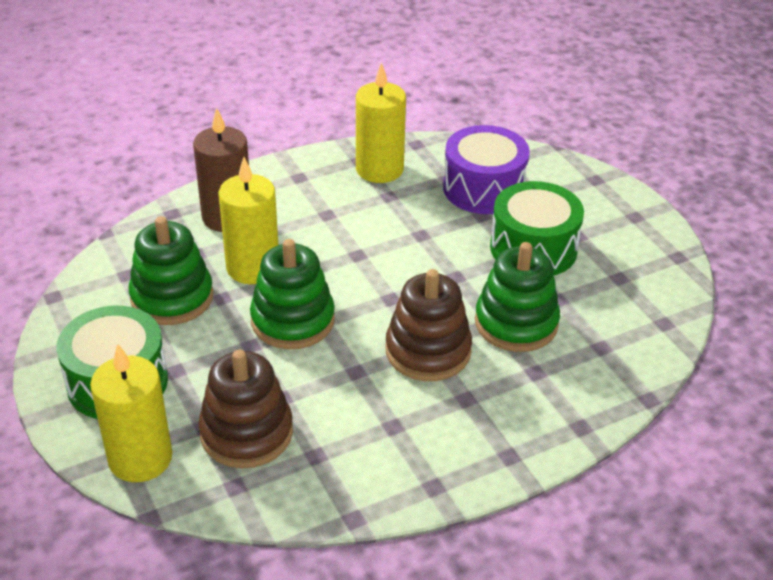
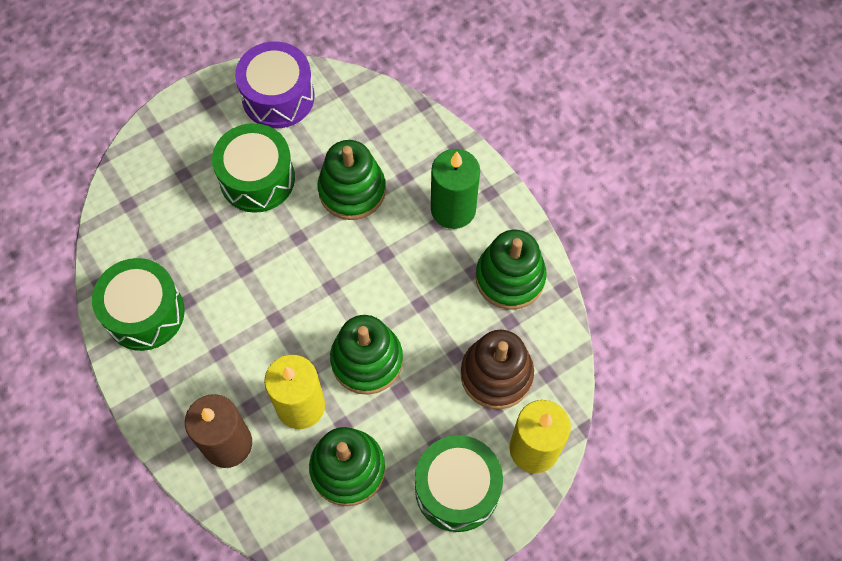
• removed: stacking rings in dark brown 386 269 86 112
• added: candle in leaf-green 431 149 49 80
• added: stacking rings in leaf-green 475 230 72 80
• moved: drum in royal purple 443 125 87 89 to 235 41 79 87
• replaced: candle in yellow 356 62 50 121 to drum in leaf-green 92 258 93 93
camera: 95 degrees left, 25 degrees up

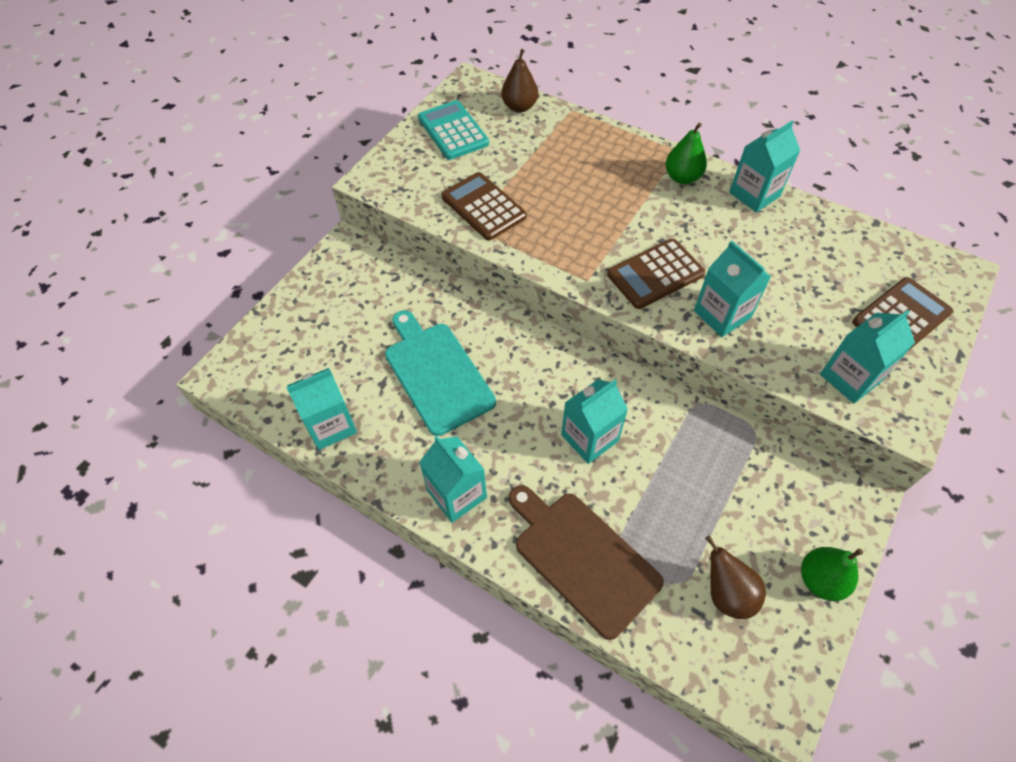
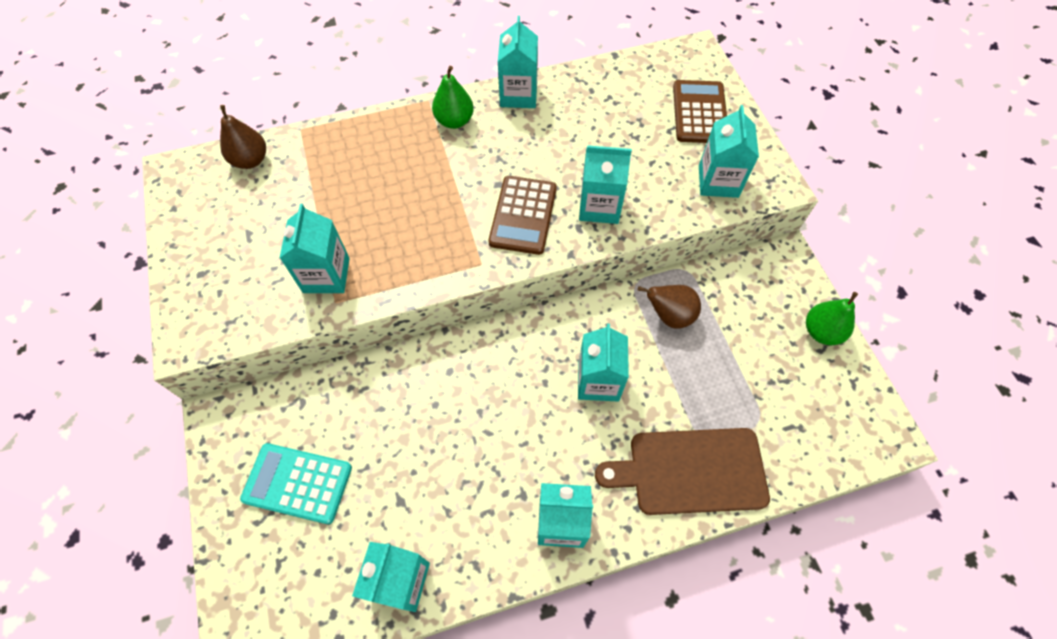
• removed: cutting board in teal 385 310 111 126
• moved: calculator in teal 418 100 71 60 to 240 443 112 81
• moved: pear fruit in dark brown 705 535 61 84 to 638 285 63 43
• replaced: calculator in dark brown 441 172 86 68 to carton in teal 280 204 70 89
camera: 50 degrees left, 5 degrees up

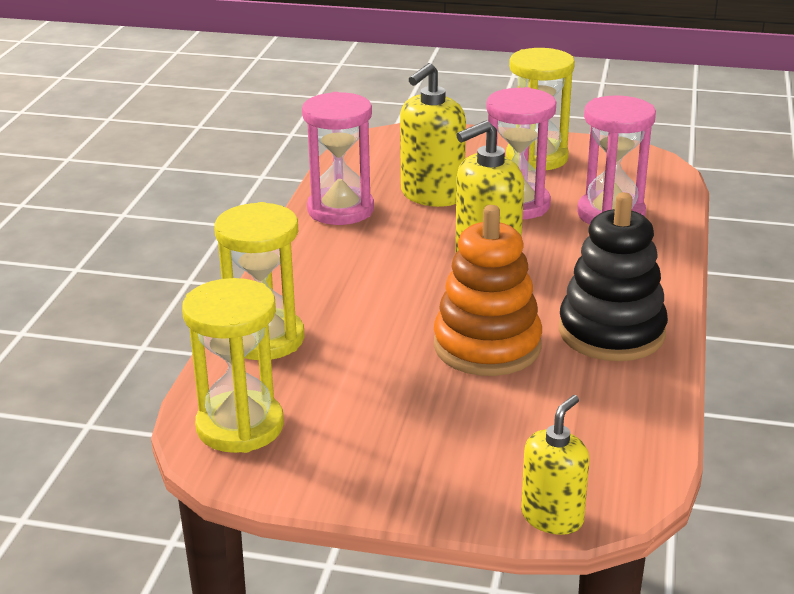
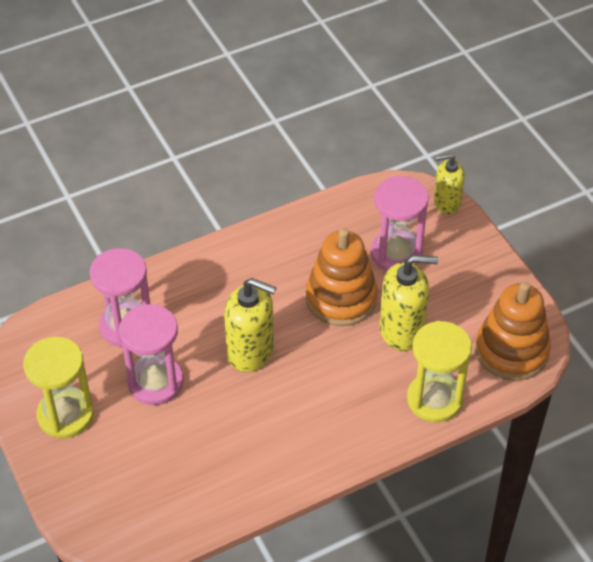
• removed: stacking rings in ebony 559 192 109 169
• moved: sand timer in rosy 302 92 72 133 to 371 176 58 95
• moved: pump bottle in yellow 400 63 66 144 to 380 255 58 96
• replaced: sand timer in yellow 182 278 102 175 to stacking rings in orange-coloured 475 282 76 99
camera: 130 degrees left, 20 degrees up

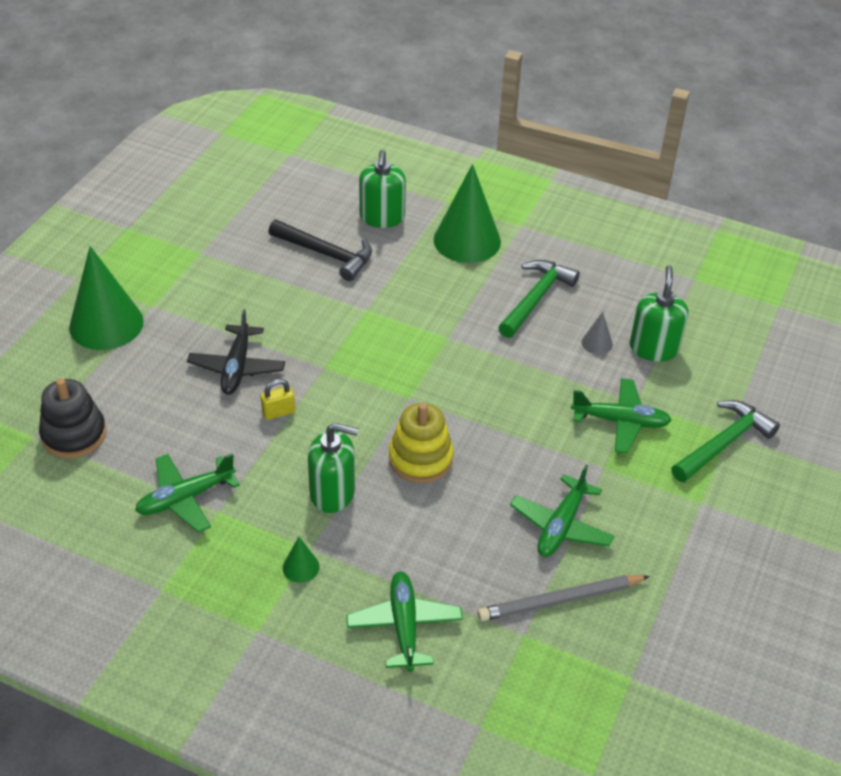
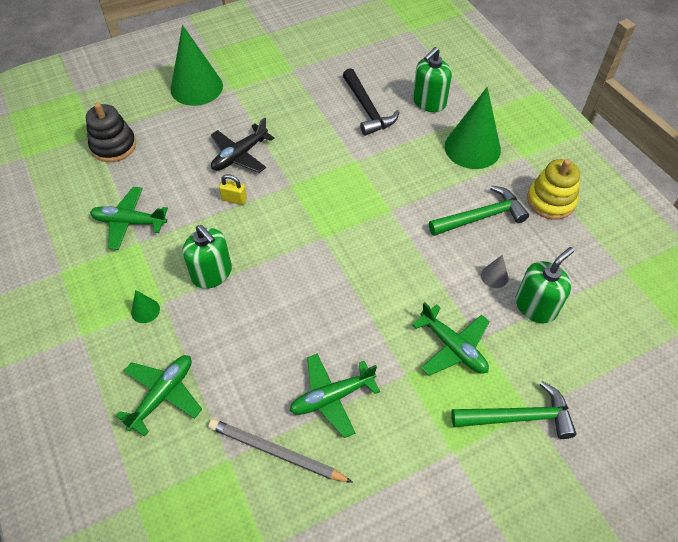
• moved: stacking rings in yellow 389 403 65 80 to 527 159 53 61
camera: 40 degrees right, 10 degrees up

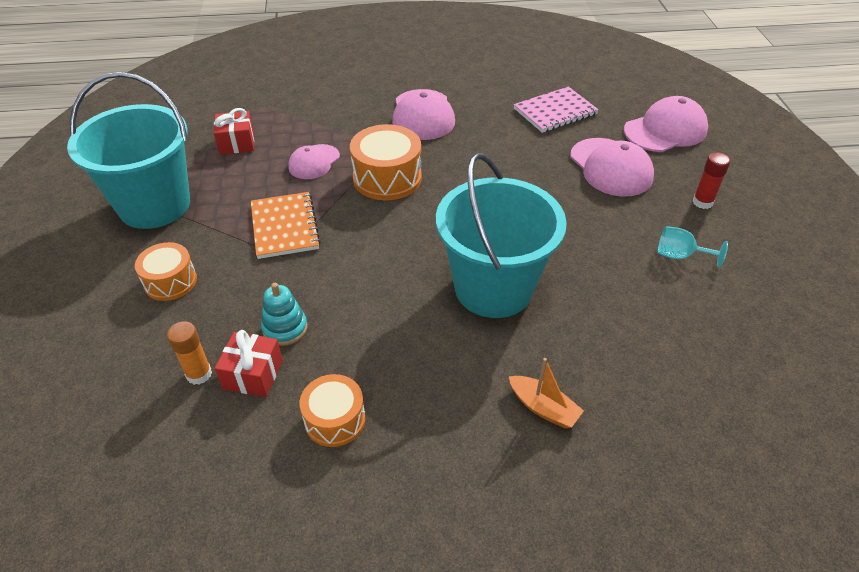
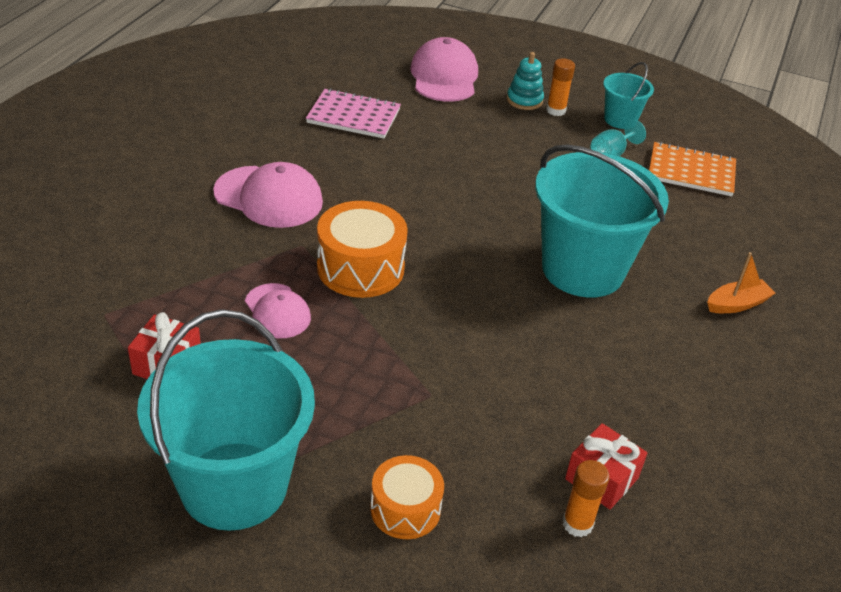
• removed: drum in orange-coloured 300 374 65 73
• removed: baseball cap in rosy 570 138 84 59
• added: pail in teal 603 62 51 67
• moved: notepad in orange-coloured 251 192 70 67 to 649 142 87 54
• moved: stacking rings in teal 261 283 47 63 to 507 52 37 58
• recoloured: glue stick in crimson 693 152 38 57 to glue stick in orange-coloured 546 58 29 58
• turned: notepad in rosy 514 86 85 47 = 306 88 95 50 75 degrees counterclockwise
camera: 65 degrees left, 5 degrees down

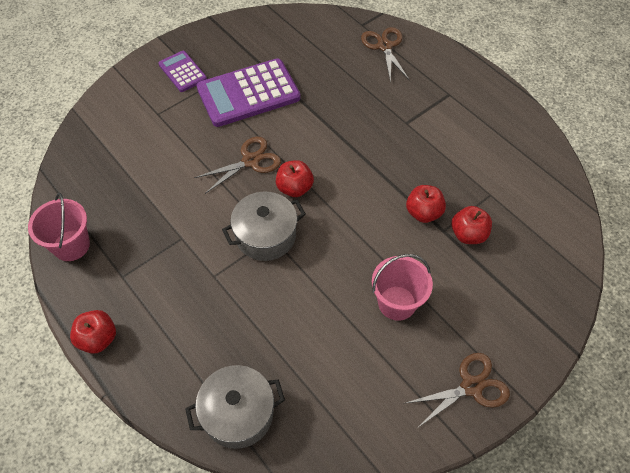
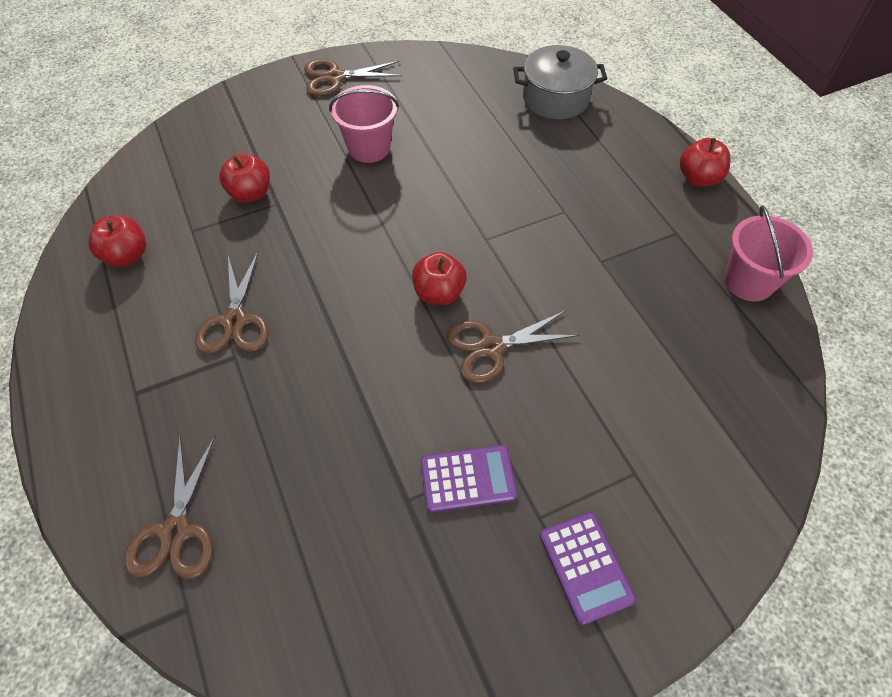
• removed: pot in grey 222 192 84 69
• added: pair of scissors in dark brown 195 252 74 102
• moved: apple in crimson 406 185 40 38 to 88 215 58 52
• resized: calculator in royal purple 197 58 103 69 = 420 445 97 68 x0.53
camera: 165 degrees left, 0 degrees up

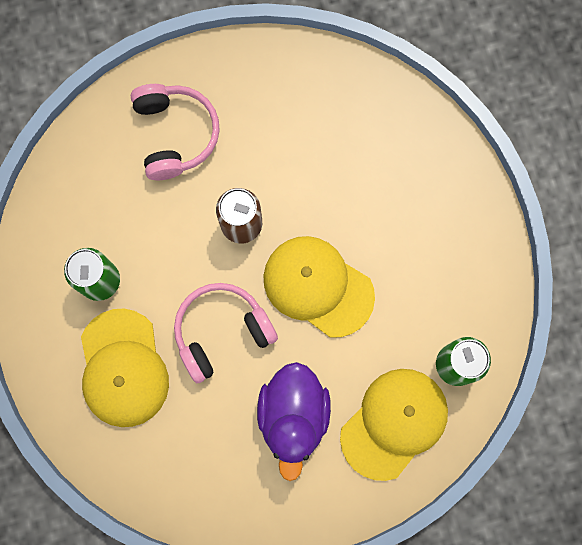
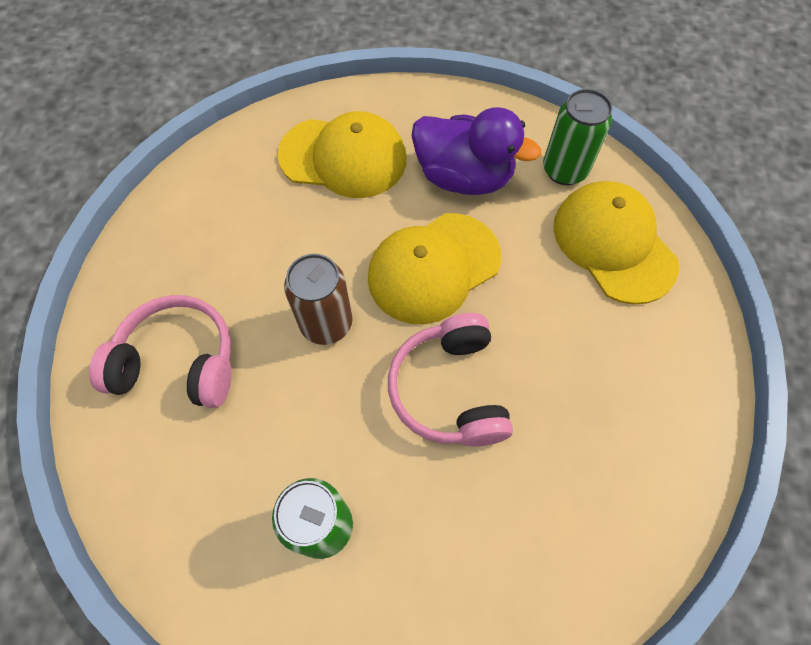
• moved: baseball cap in yellow 81 309 88 118 to 277 111 129 87
• moved: toy duck in royal purple 257 362 74 119 to 412 107 129 88
camera: 70 degrees left, 15 degrees down

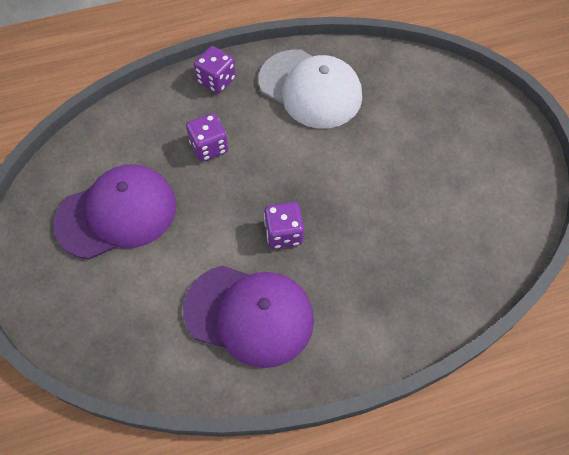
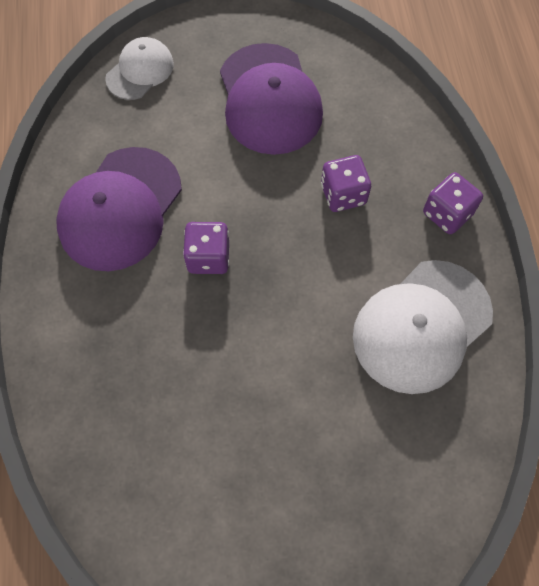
• added: baseball cap in pure white 105 37 69 63
camera: 100 degrees right, 5 degrees up

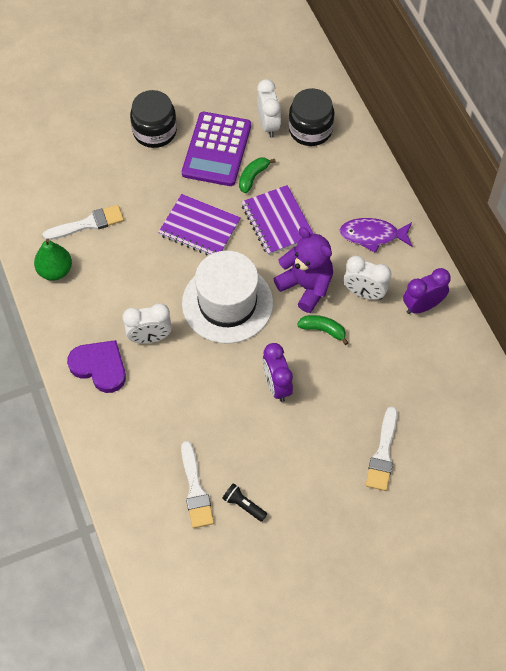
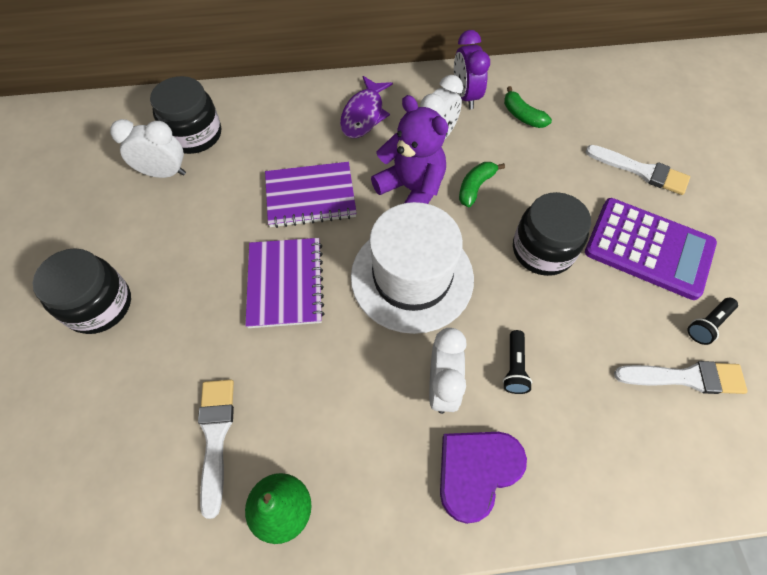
• added: pocket torch in ebony 503 330 29 64
• moved: calculator in royal purple 182 112 69 74 to 585 198 132 102
• moved: toy banana in leaf-green 239 157 37 36 to 504 86 48 42
• replaced: clock in royal purple 262 343 31 59 to preserve jar in ebony 513 192 78 84
• turned: notepad in royal purple 158 194 83 61 = 245 238 80 90 45 degrees counterclockwise
• turned: teddy in royal purple 274 227 59 86 = 371 95 77 109 75 degrees clockwise
camera: 75 degrees left, 0 degrees up

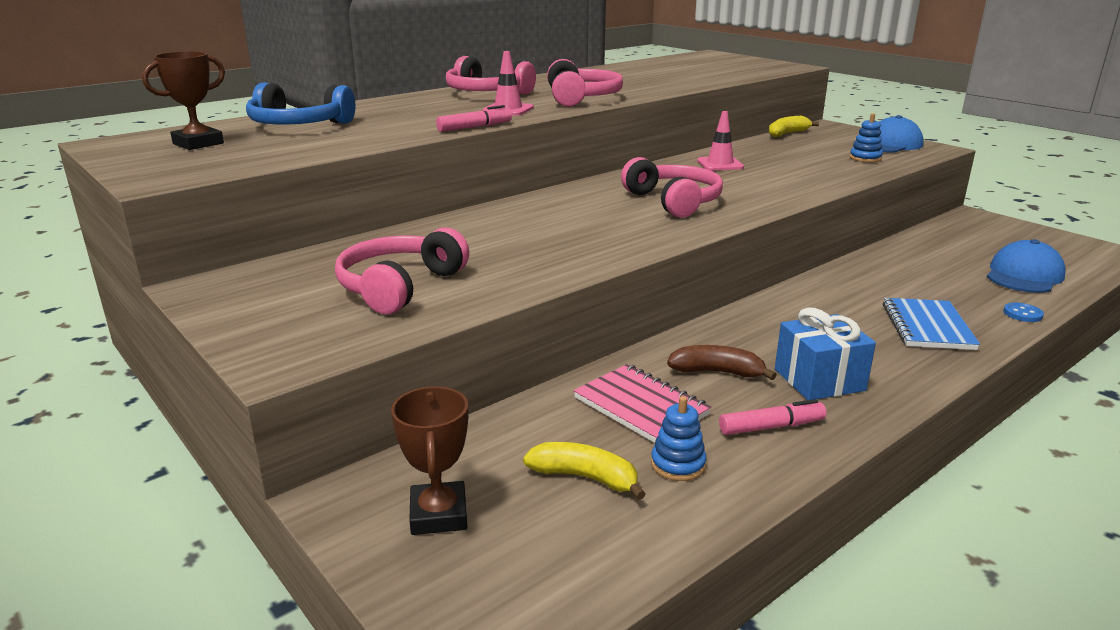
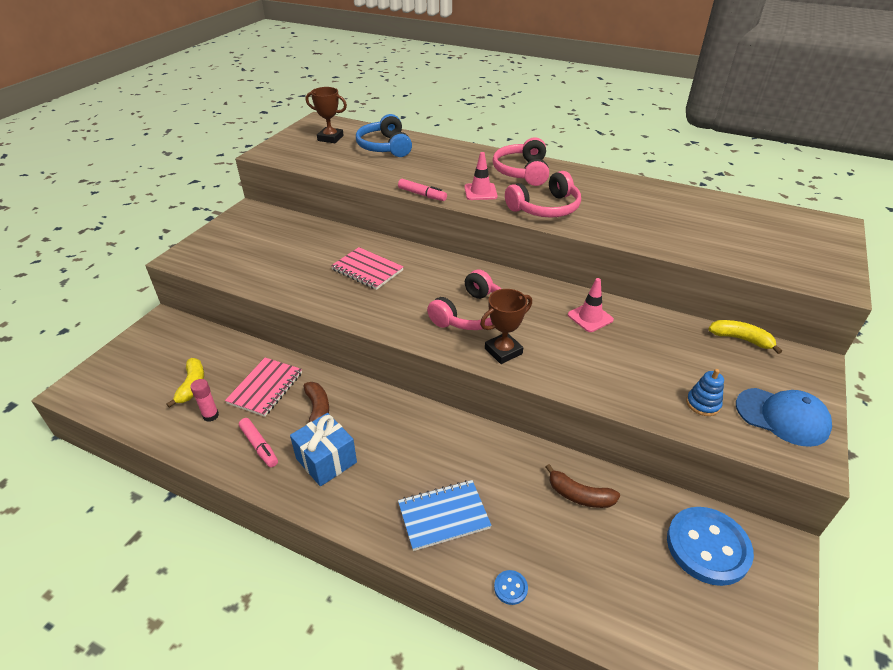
• removed: headset in rosy 335 227 134 87
• removed: baseball cap in cobalt 987 239 79 54
• added: notepad in rosy 331 247 73 43
• added: toy banana in dark brown 546 464 74 44
• added: sewing button in cobalt 667 507 87 79
• moved: award cup in dark brown 391 386 77 149 to 480 289 52 75
• replaced: stacking rings in cobalt 651 396 55 85 to glue stick in rosy 190 379 29 43
camera: 65 degrees right, 15 degrees up

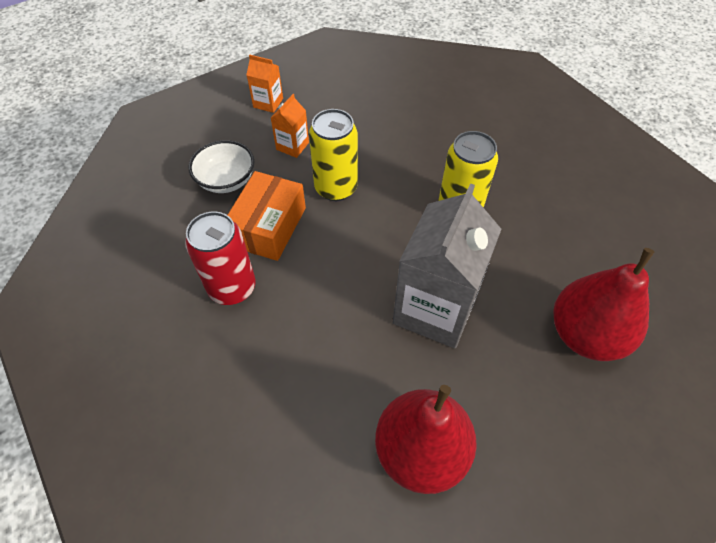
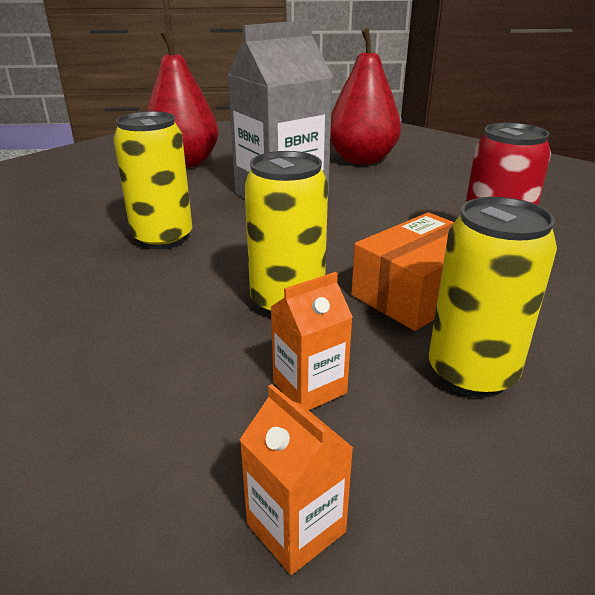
• replaced: bowl in pure white 188 140 67 53 to tin in yellow 429 197 128 201
camera: 150 degrees left, 25 degrees down

